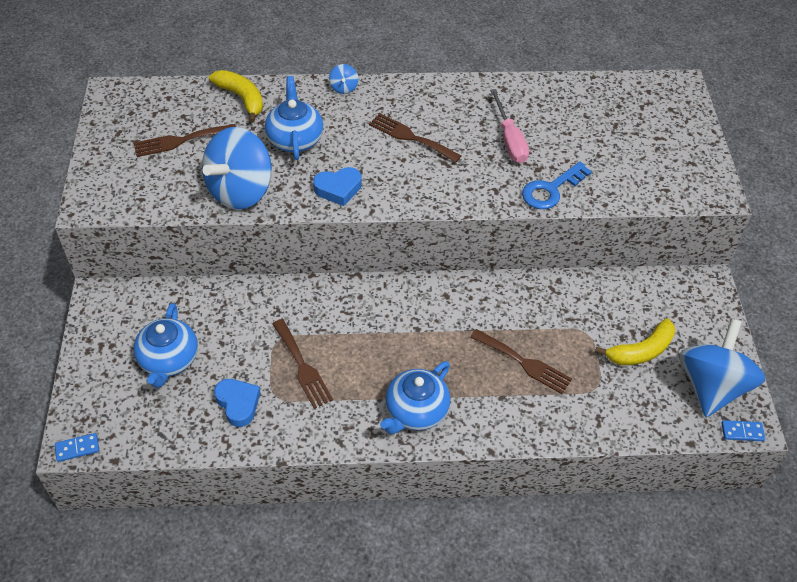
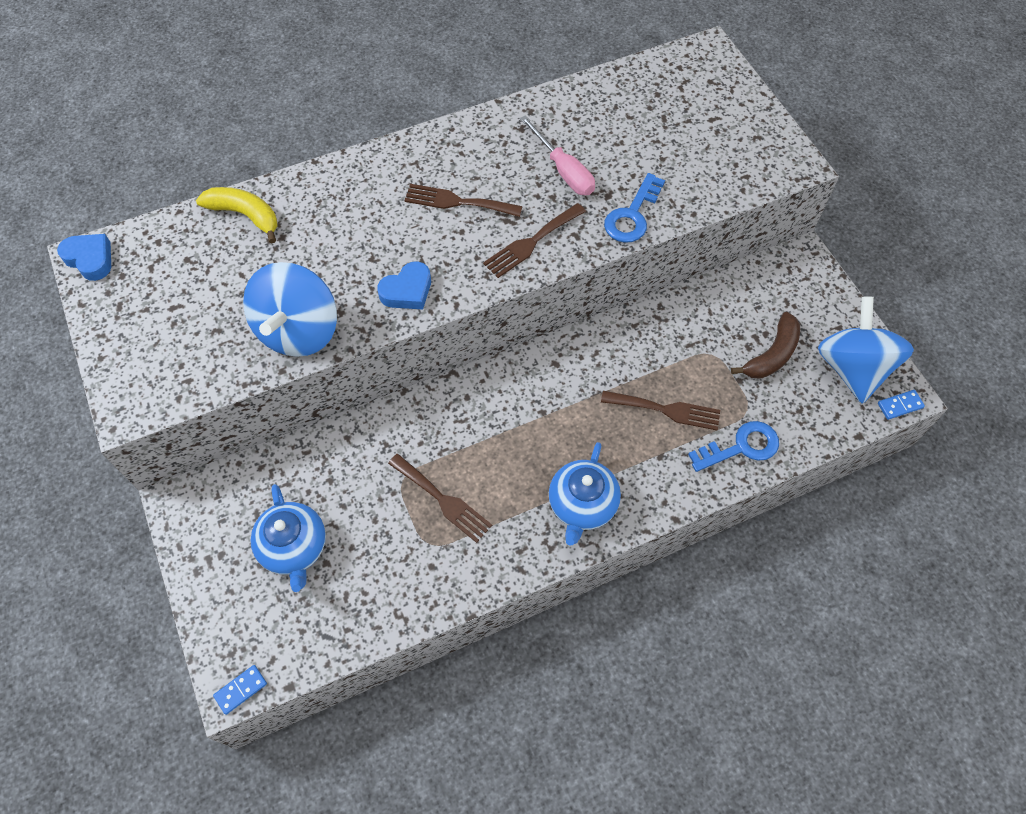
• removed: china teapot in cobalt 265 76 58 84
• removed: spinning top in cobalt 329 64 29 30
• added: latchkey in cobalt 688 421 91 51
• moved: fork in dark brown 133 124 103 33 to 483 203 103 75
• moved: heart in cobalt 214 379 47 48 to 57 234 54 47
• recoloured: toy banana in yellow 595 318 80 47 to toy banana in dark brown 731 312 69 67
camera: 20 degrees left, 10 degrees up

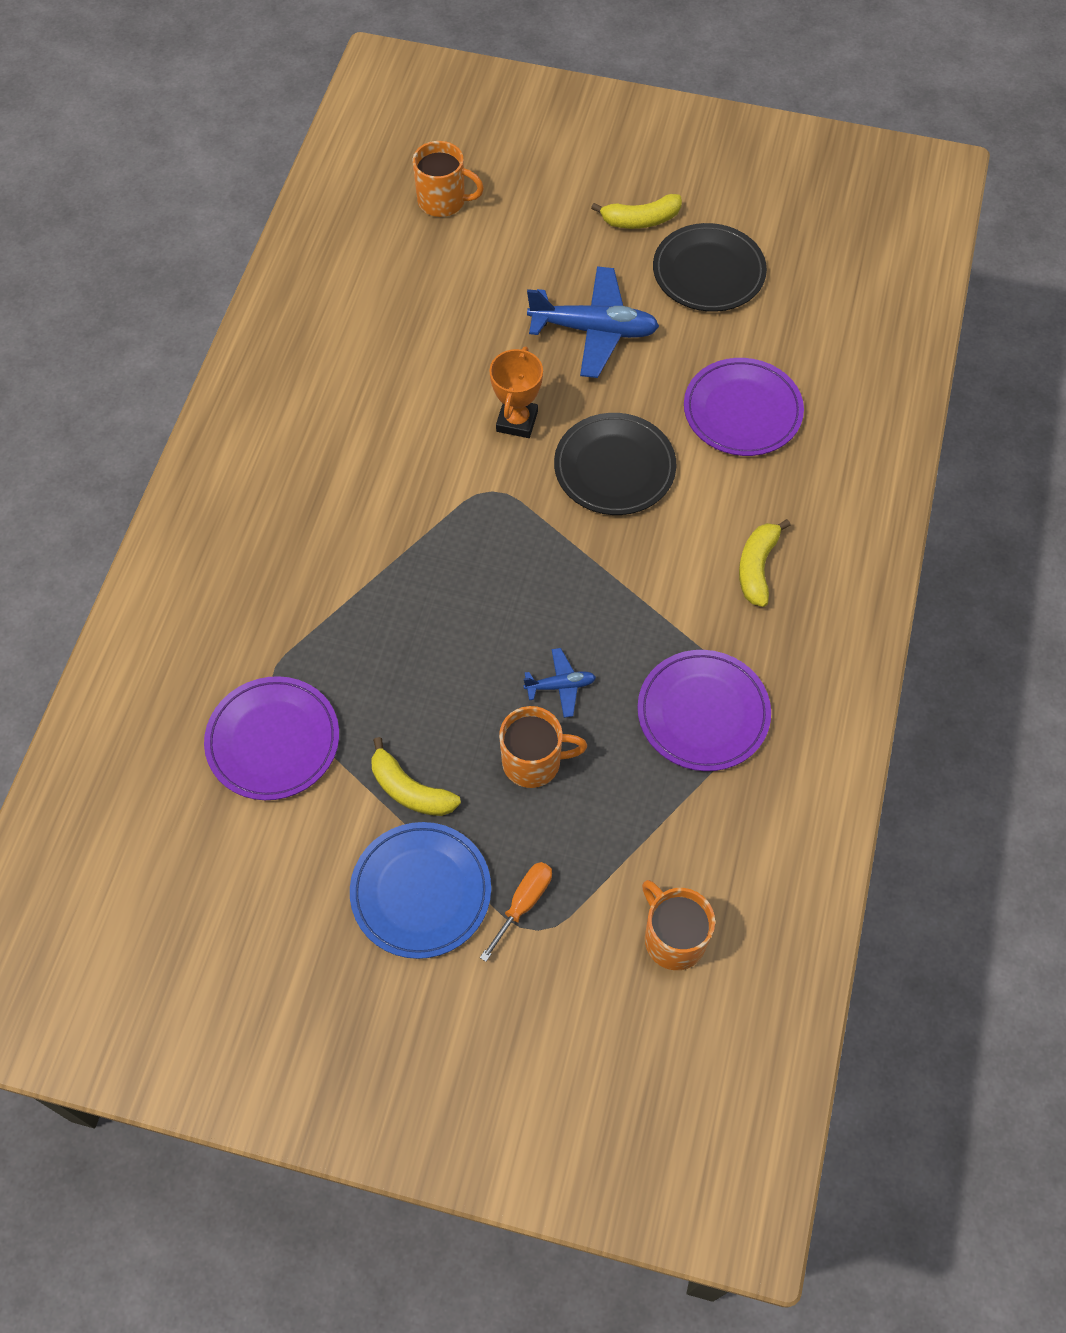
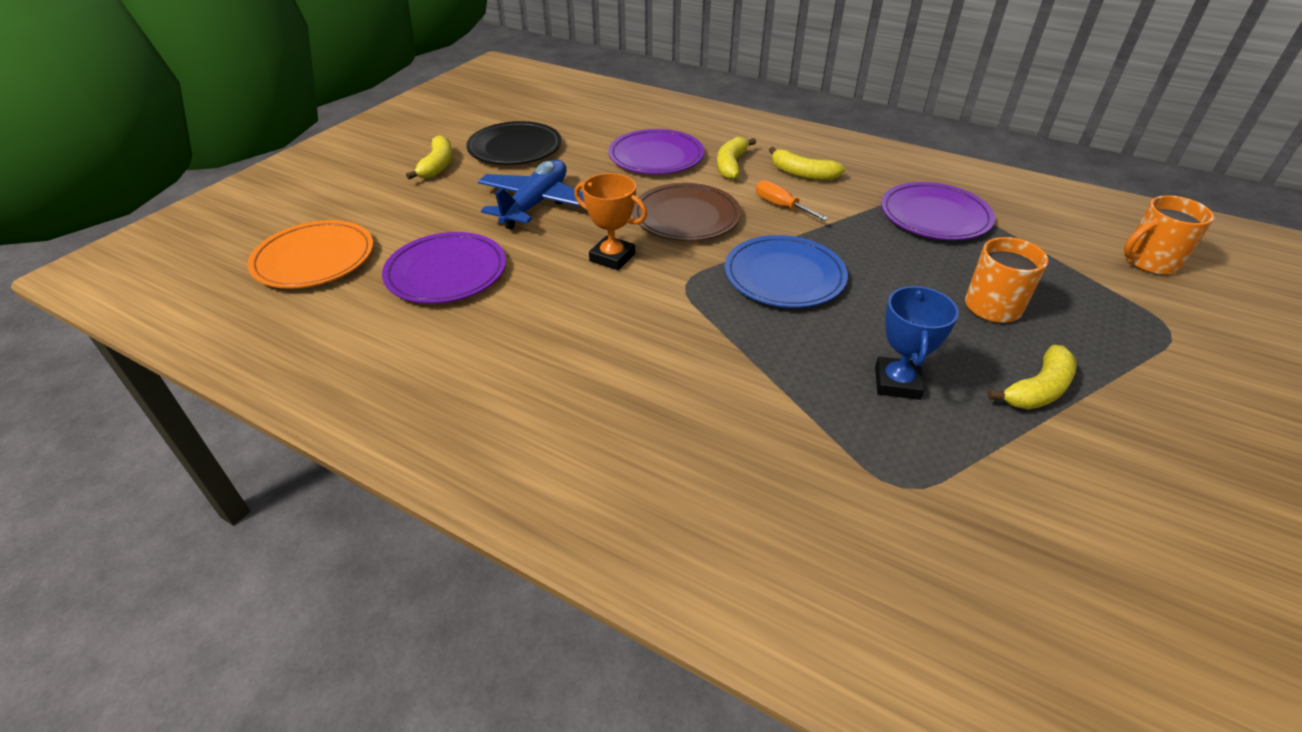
• removed: aeroplane in cobalt 523 648 73 70
• added: toy banana in yellow 717 137 39 43
• added: award cup in cobalt 875 286 84 114
• moved: dinner plate in royal purple 204 676 135 124 to 382 232 124 72
• moved: dinner plate in cobalt 350 822 141 137 to 725 235 123 73
• moved: screwdriver in orange-coloured 480 862 72 100 to 756 180 72 41
• replaced: coffee mug in orange-coloured 413 141 71 76 to dinner plate in orange-coloured 248 220 125 69
• recoloured: dinner plate in ebony 554 413 123 102 to dinner plate in dark brown 632 183 109 58
camera: 75 degrees left, 20 degrees down

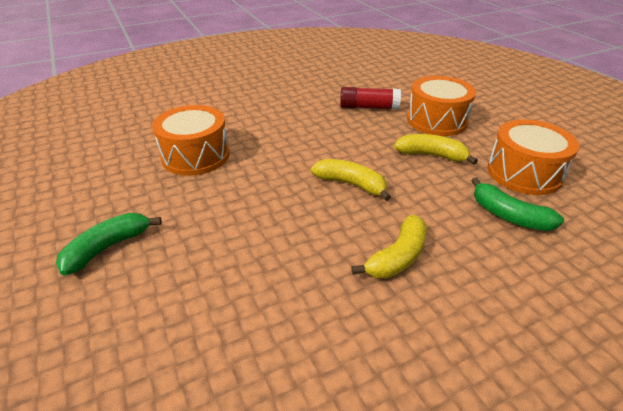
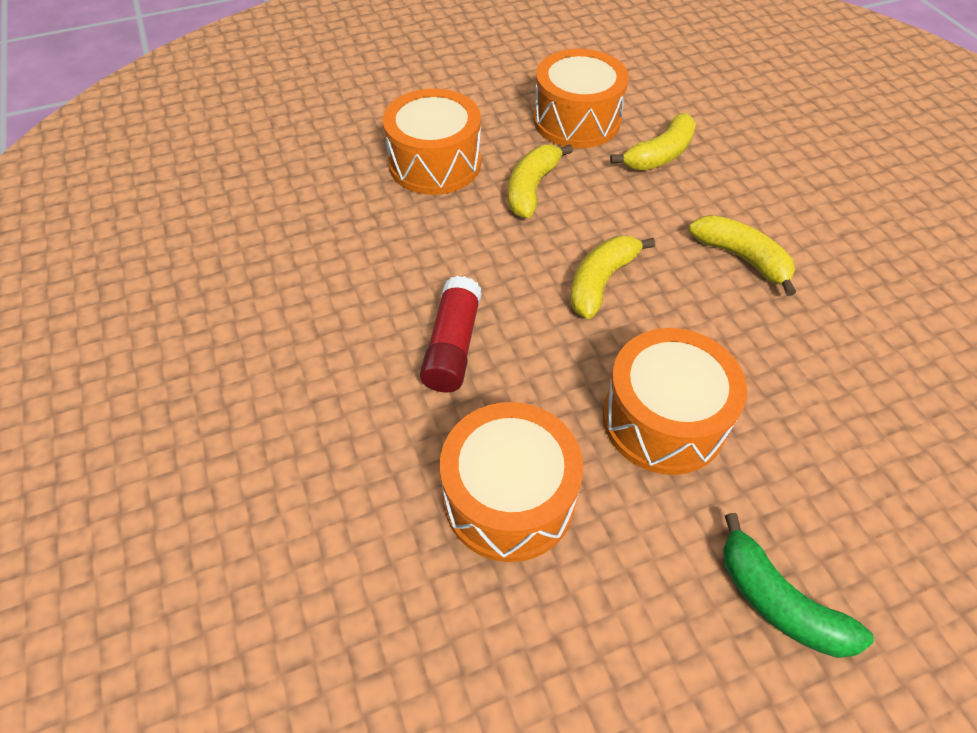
• added: drum in orange-coloured 603 328 144 147
• moved: glue stick in crimson 340 87 61 22 to 420 276 62 116
• recoloured: toy banana in leaf-green 471 177 93 54 to toy banana in yellow 610 113 86 57
camera: 85 degrees left, 15 degrees up

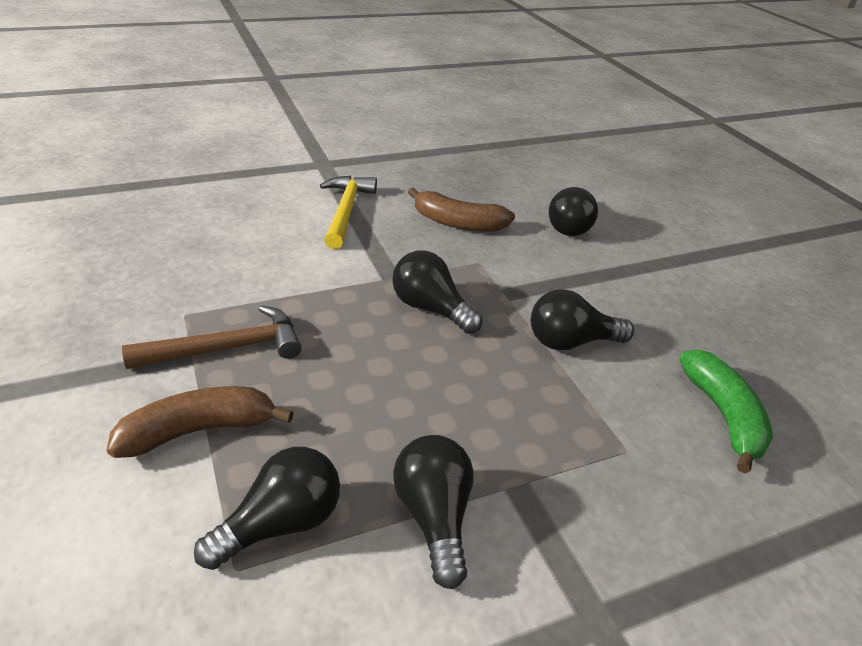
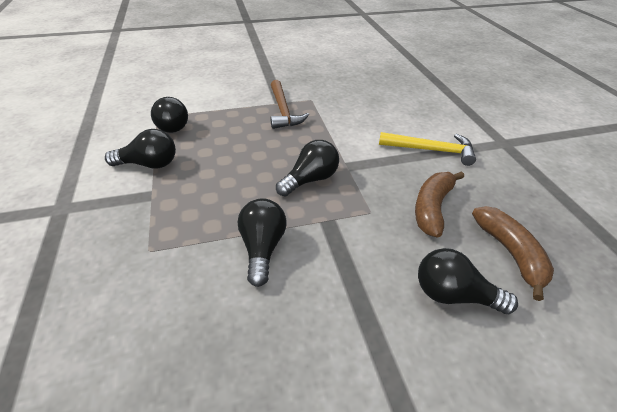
• removed: toy banana in leaf-green 679 349 94 124
• moved: toy banana in dark brown 107 386 187 72 to 472 206 82 95
camera: 100 degrees right, 5 degrees up

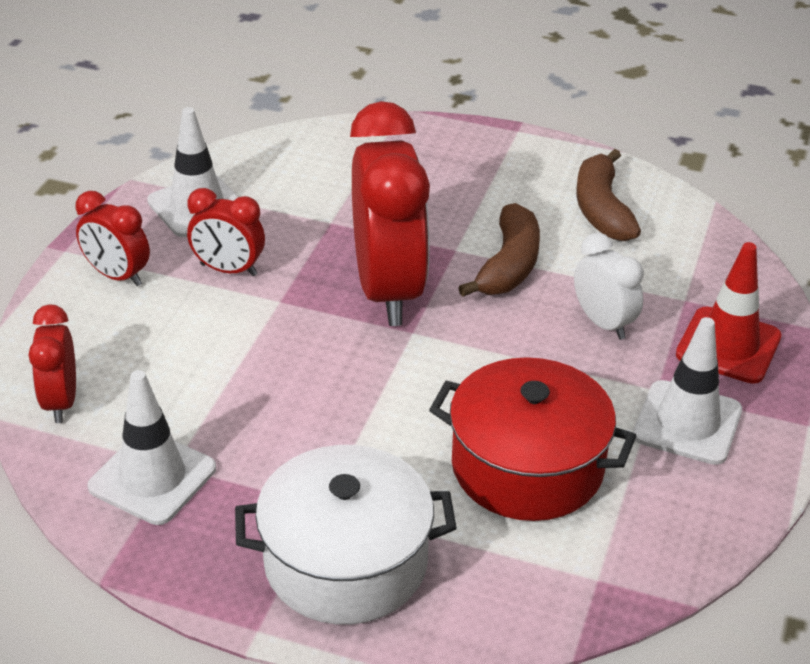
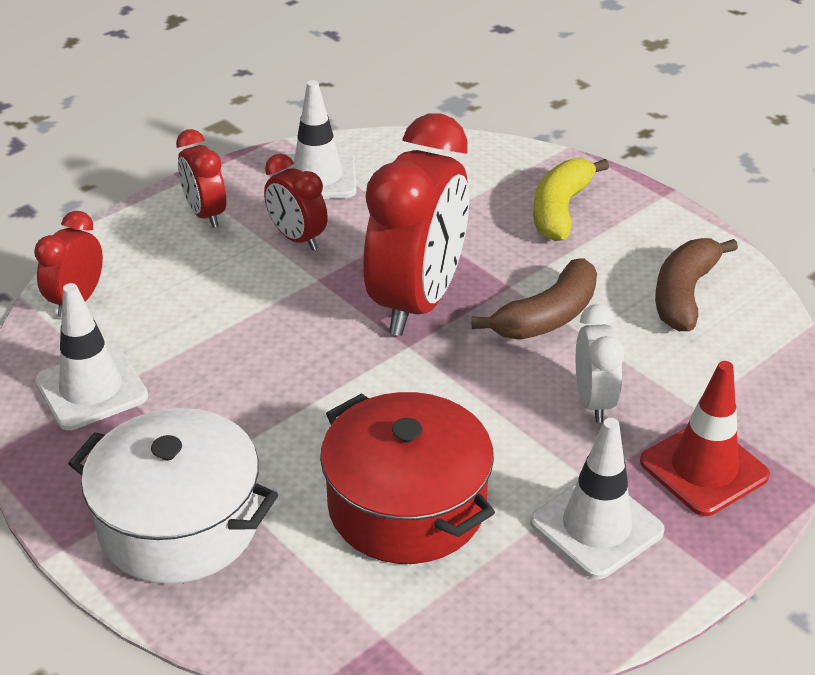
• added: toy banana in yellow 533 158 76 83
camera: 30 degrees right, 0 degrees up

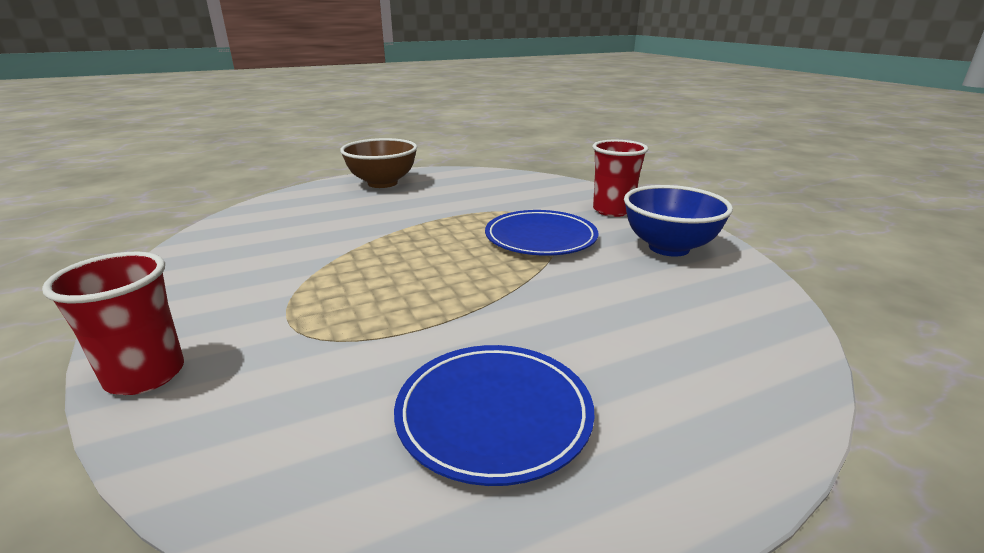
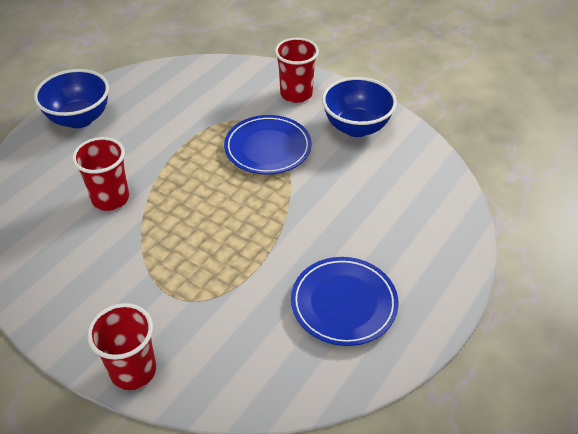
• added: tumbler in crimson 72 137 57 74
• recoloured: bowl in dark brown 340 138 77 50 to bowl in cobalt 34 69 75 59
camera: 30 degrees left, 20 degrees up

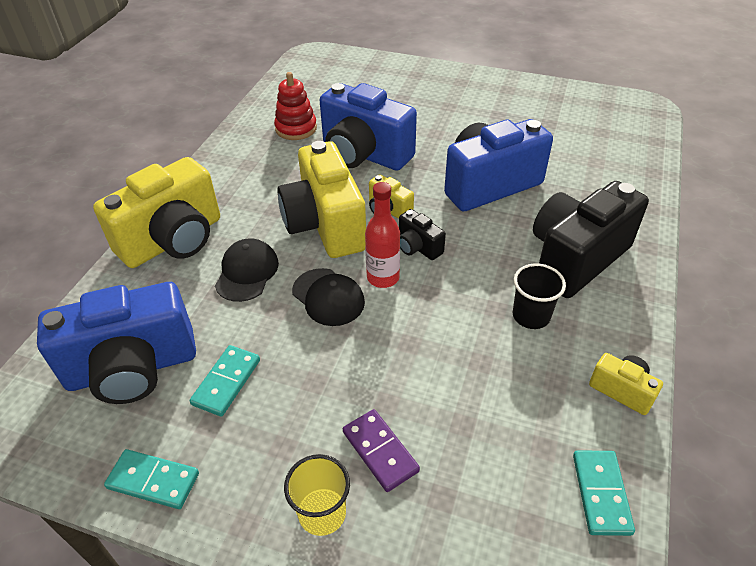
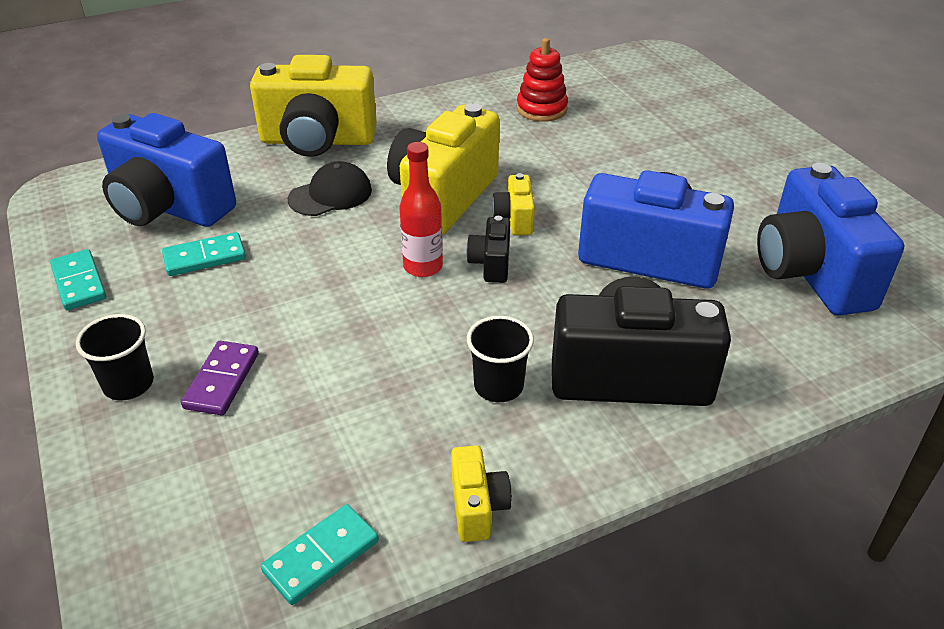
• removed: baseball cap in ebony 292 268 73 58
• moved: camera in cobalt 320 83 97 88 to 757 163 147 153
• recoloured: tumbler in yellow 284 454 66 82 to tumbler in ebony 76 314 78 86
camera: 45 degrees right, 5 degrees down

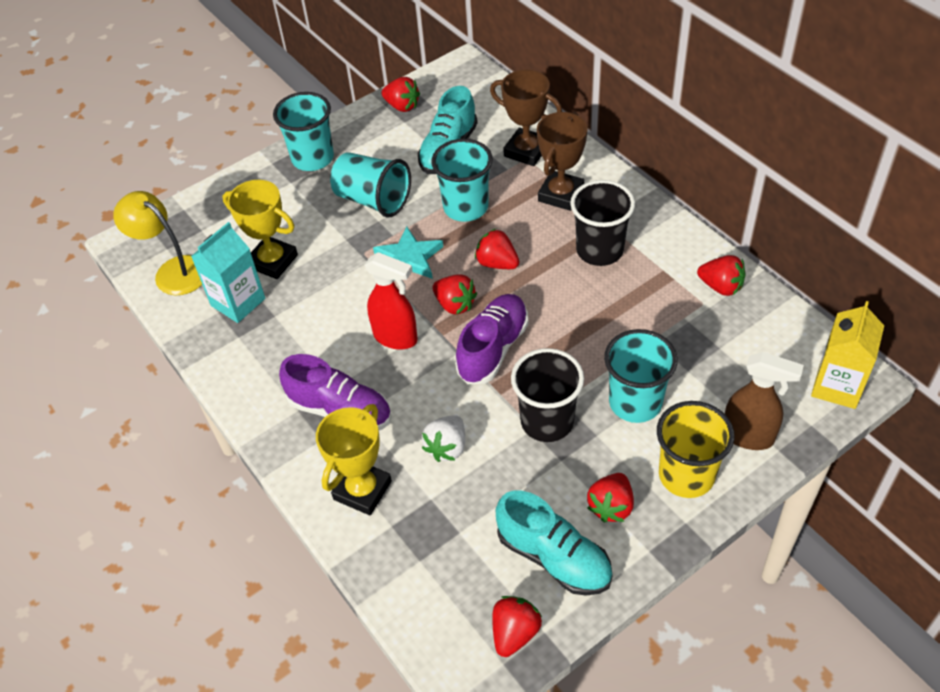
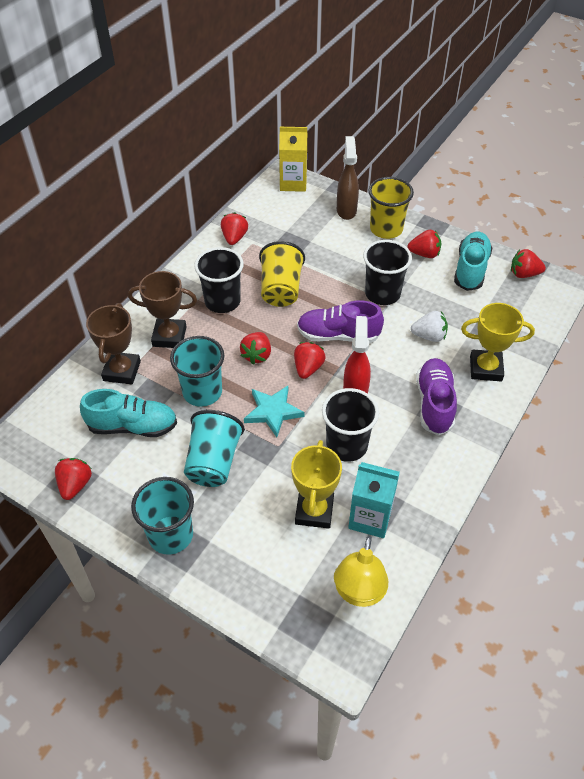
• removed: tumbler in teal 604 329 74 94
• added: tumbler in yellow 259 241 46 66
• added: tumbler in ebony 322 388 57 74
camera: 115 degrees left, 0 degrees up

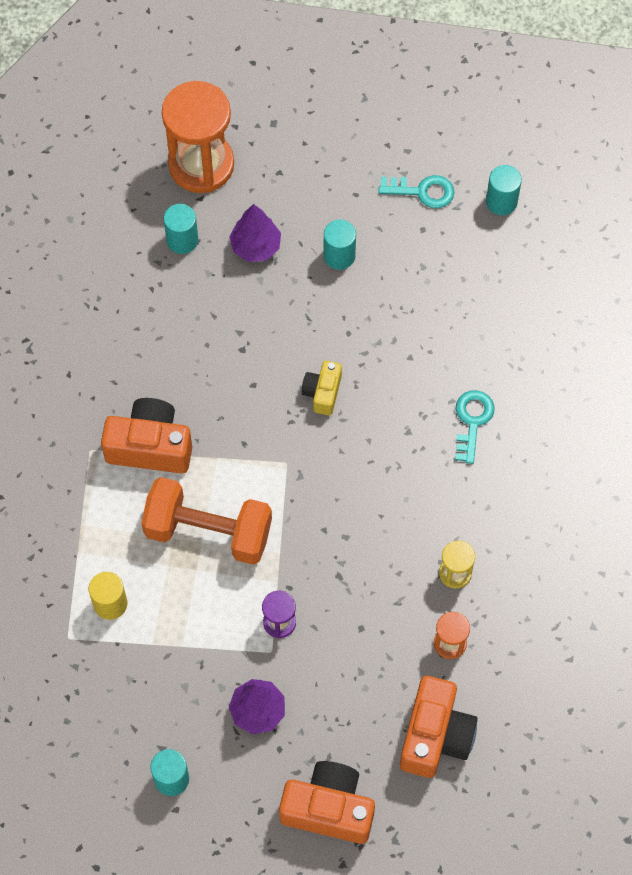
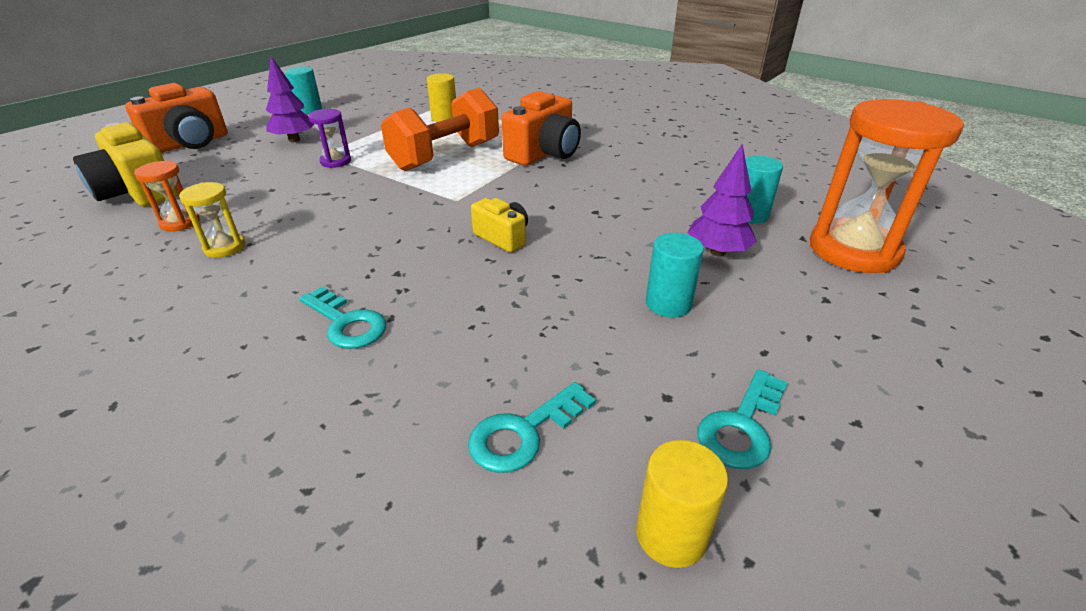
• added: latchkey in teal 468 382 128 91
• recoloured: camera in orange-coloured 400 676 78 102 to camera in yellow 73 122 105 85
• recoloured: cylinder in teal 486 165 36 50 to cylinder in yellow 636 440 92 128
camera: 120 degrees right, 30 degrees down

